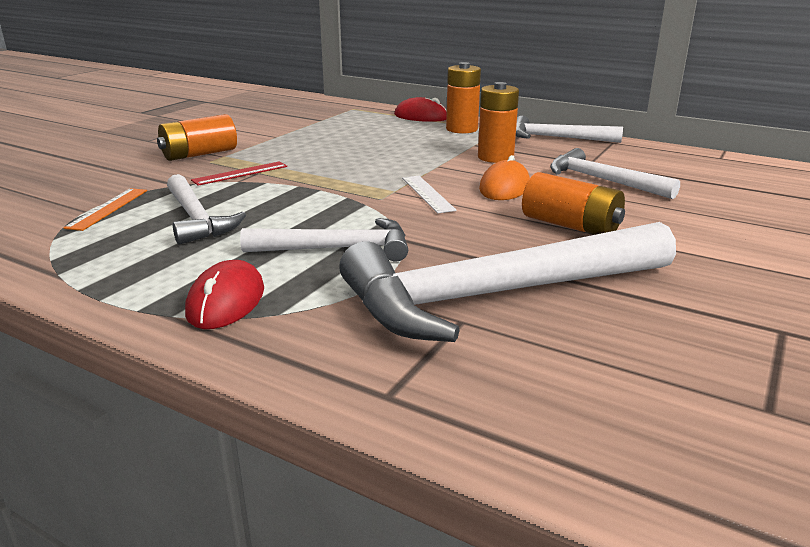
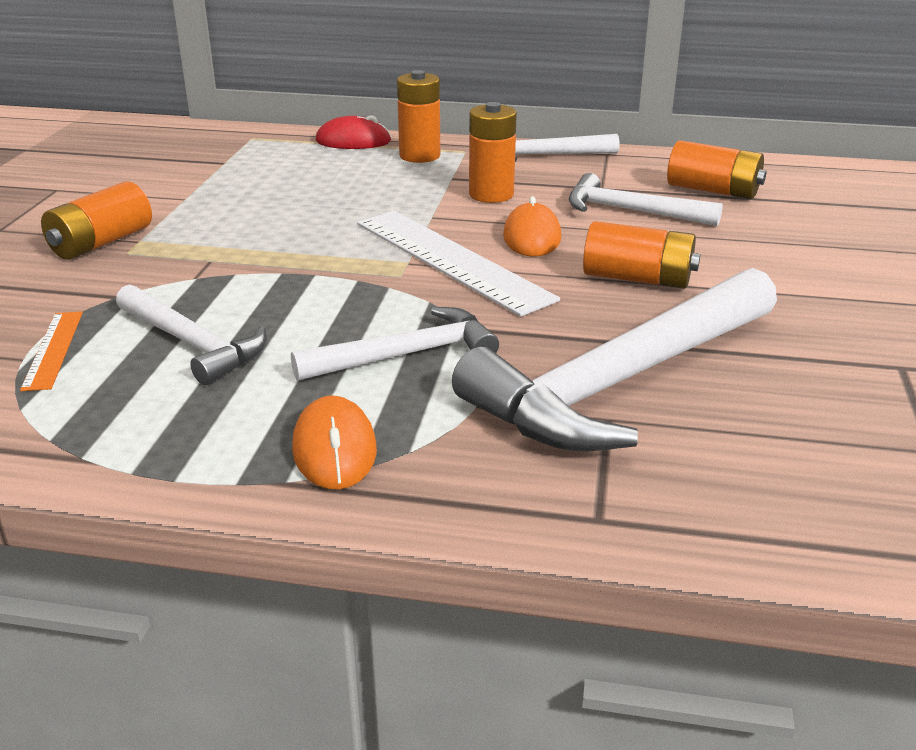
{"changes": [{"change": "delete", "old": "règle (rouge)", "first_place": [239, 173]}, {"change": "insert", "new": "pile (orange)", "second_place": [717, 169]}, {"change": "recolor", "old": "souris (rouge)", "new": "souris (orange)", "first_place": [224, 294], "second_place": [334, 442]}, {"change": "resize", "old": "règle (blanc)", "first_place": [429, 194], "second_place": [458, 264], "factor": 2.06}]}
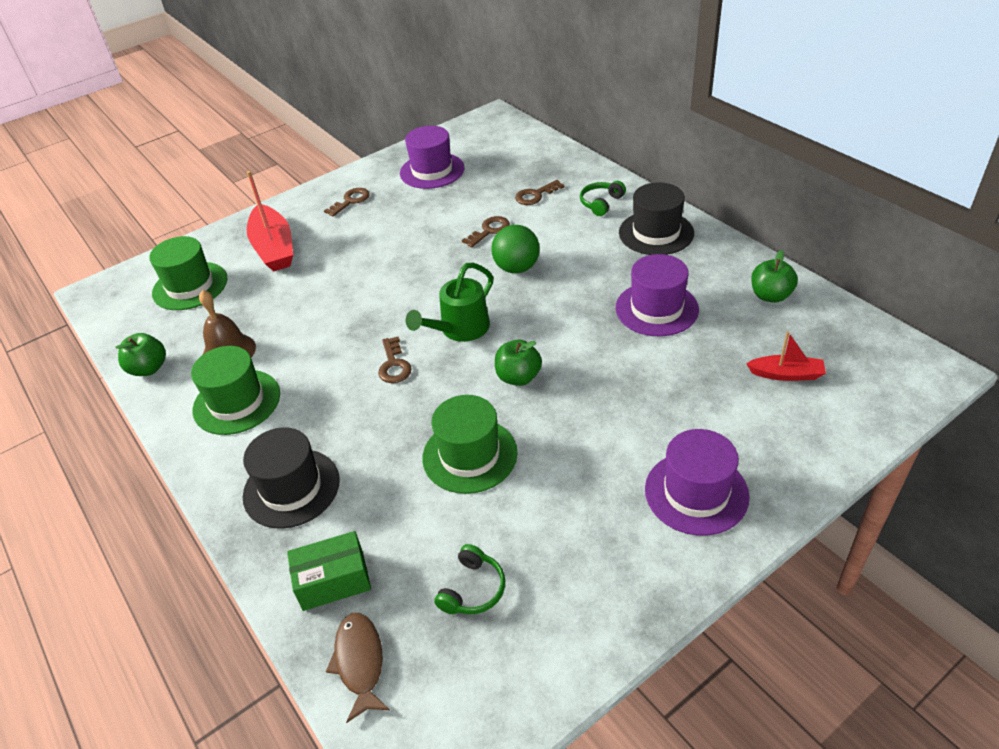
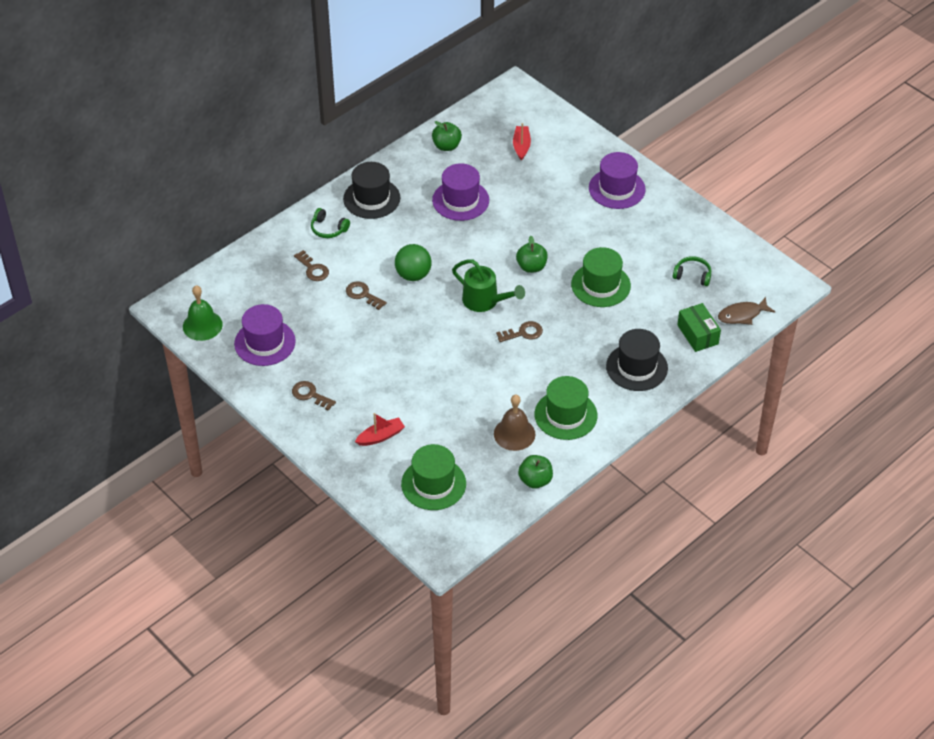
{"changes": [{"change": "insert", "new": "cloche (vert)", "second_place": [203, 313]}, {"change": "resize", "old": "bateau (rouge)", "first_place": [270, 221], "second_place": [380, 429], "factor": 0.56}]}
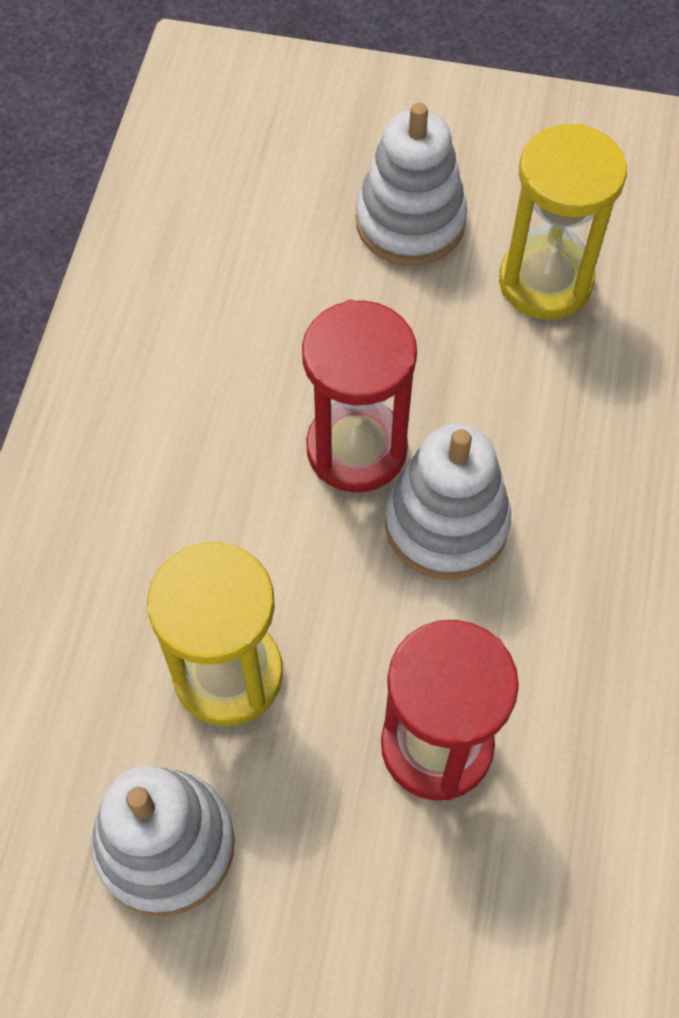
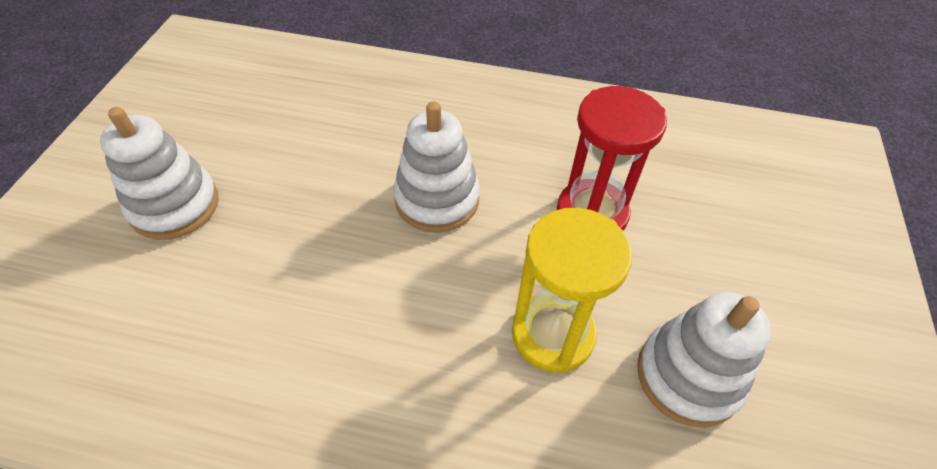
{"changes": [{"change": "delete", "old": "sablier (rouge)", "first_place": [359, 396]}, {"change": "delete", "old": "sablier (jaune)", "first_place": [563, 221]}]}
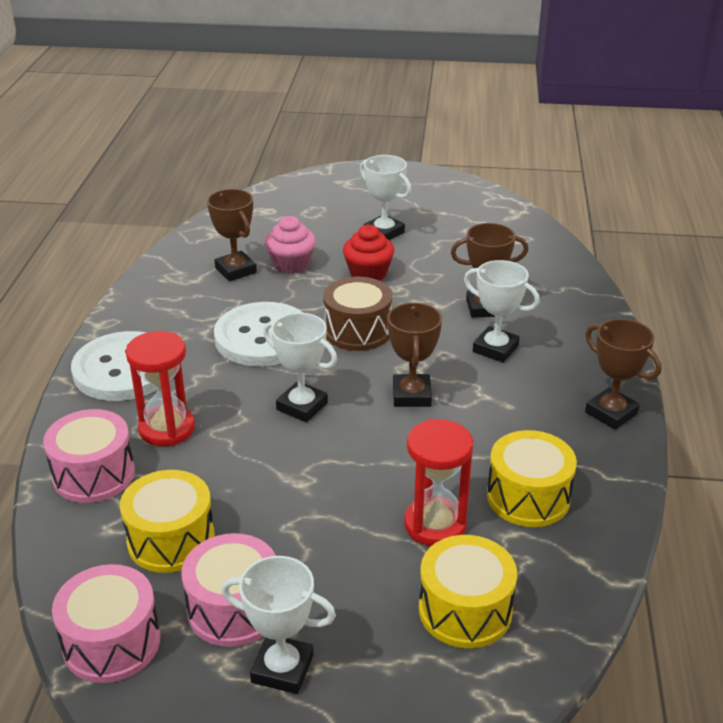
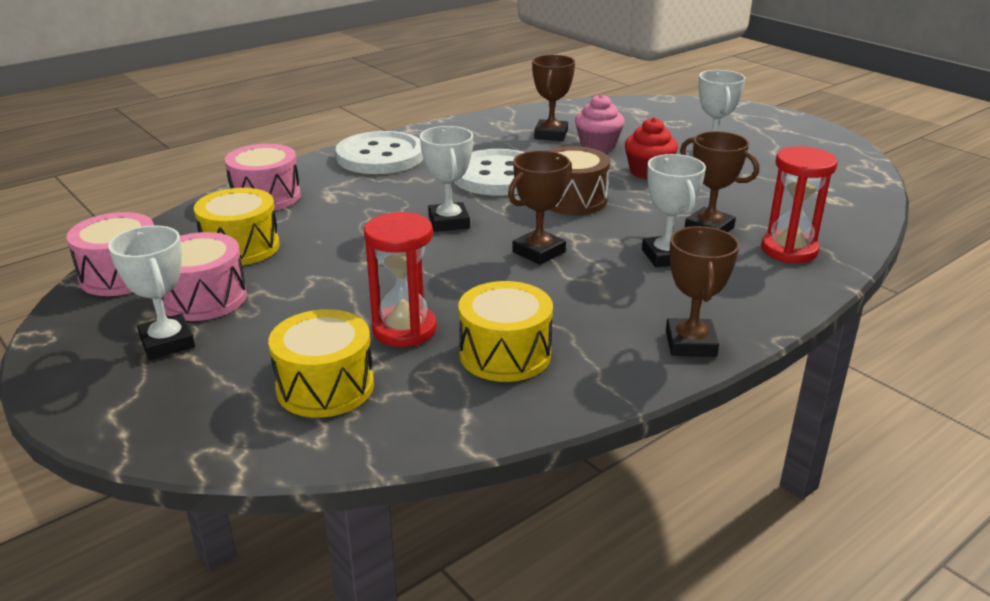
{"changes": [{"change": "move", "old": "sablier (rouge)", "first_place": [160, 388], "second_place": [799, 204]}]}
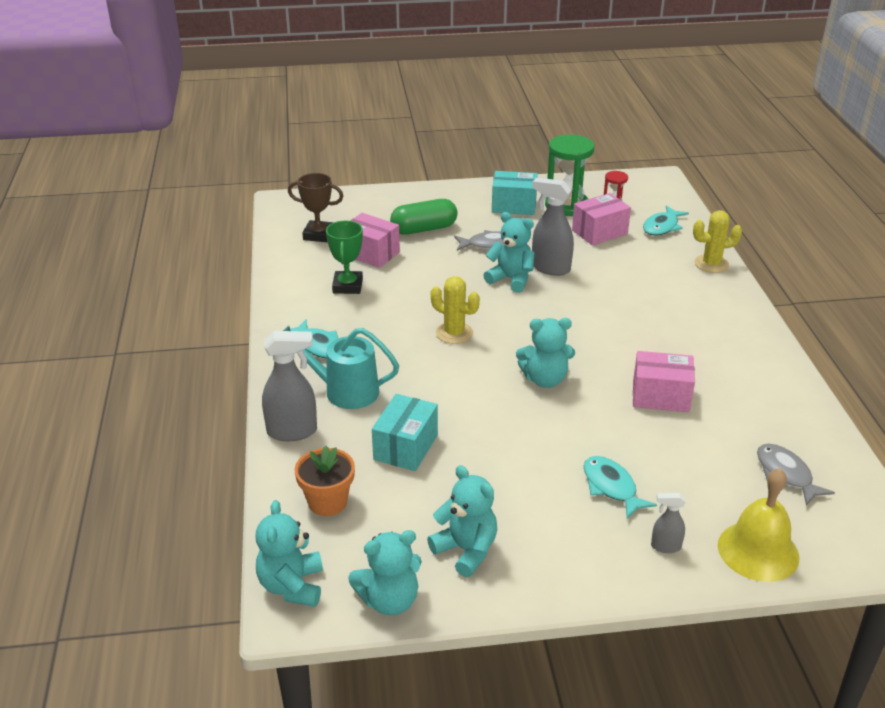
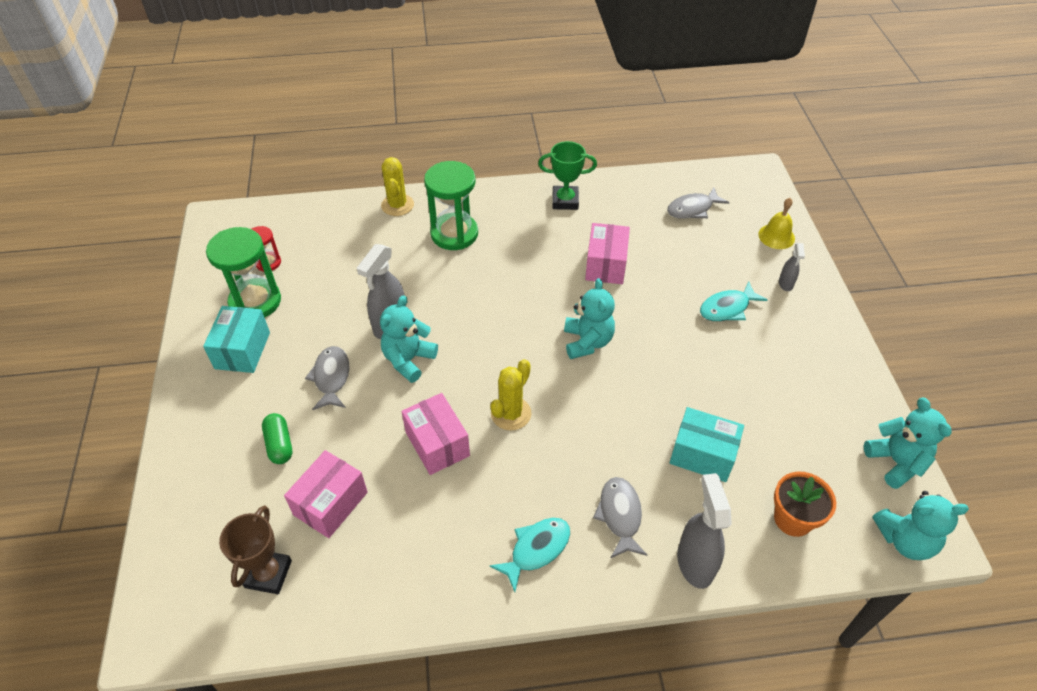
{"changes": [{"change": "delete", "old": "ours en peluche (turquoise)", "first_place": [462, 521]}, {"change": "delete", "old": "poisson (turquoise)", "first_place": [666, 220]}, {"change": "insert", "new": "sablier (vert)", "second_place": [451, 205]}, {"change": "move", "old": "trophée (vert)", "first_place": [344, 257], "second_place": [567, 175]}, {"change": "move", "old": "boîte (rose)", "first_place": [601, 219], "second_place": [435, 434]}, {"change": "replace", "old": "arrosoir (turquoise)", "new": "poisson (gris)", "first_place": [341, 367], "second_place": [620, 517]}, {"change": "resize", "old": "gélule (vert)", "first_place": [424, 217], "second_place": [277, 438], "factor": 0.64}, {"change": "resize", "old": "cloche (jaune)", "first_place": [758, 525], "second_place": [776, 223], "factor": 0.64}]}
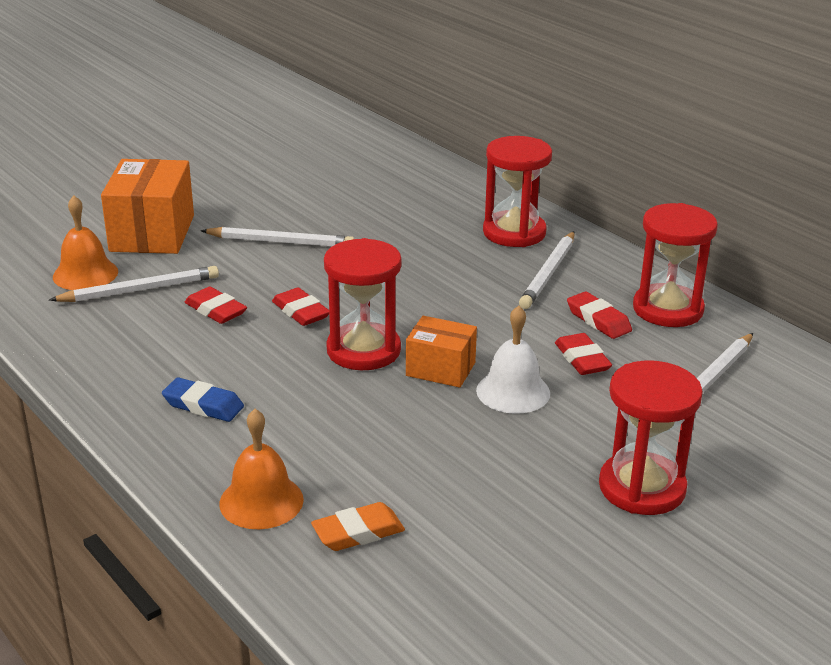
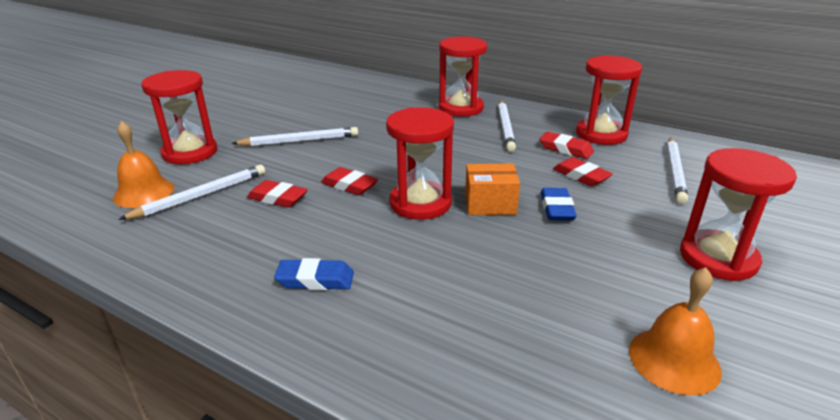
{"changes": [{"change": "delete", "old": "gomme (orange)", "first_place": [358, 526]}, {"change": "move", "old": "cloche (orange)", "first_place": [261, 469], "second_place": [675, 331]}, {"change": "replace", "old": "boîte (orange)", "new": "sablier (rouge)", "first_place": [147, 206], "second_place": [179, 117]}, {"change": "replace", "old": "cloche (blanc)", "new": "gomme (bleu)", "first_place": [513, 360], "second_place": [558, 204]}]}
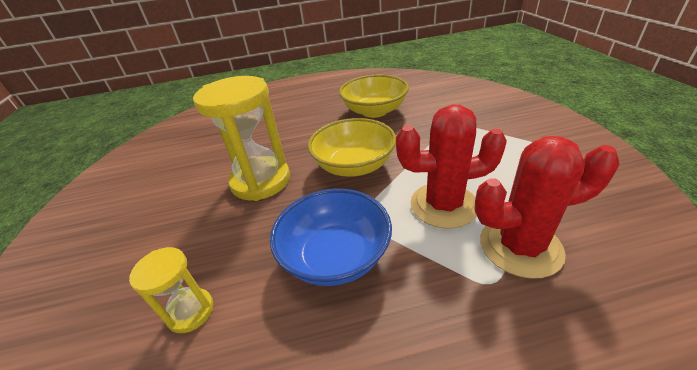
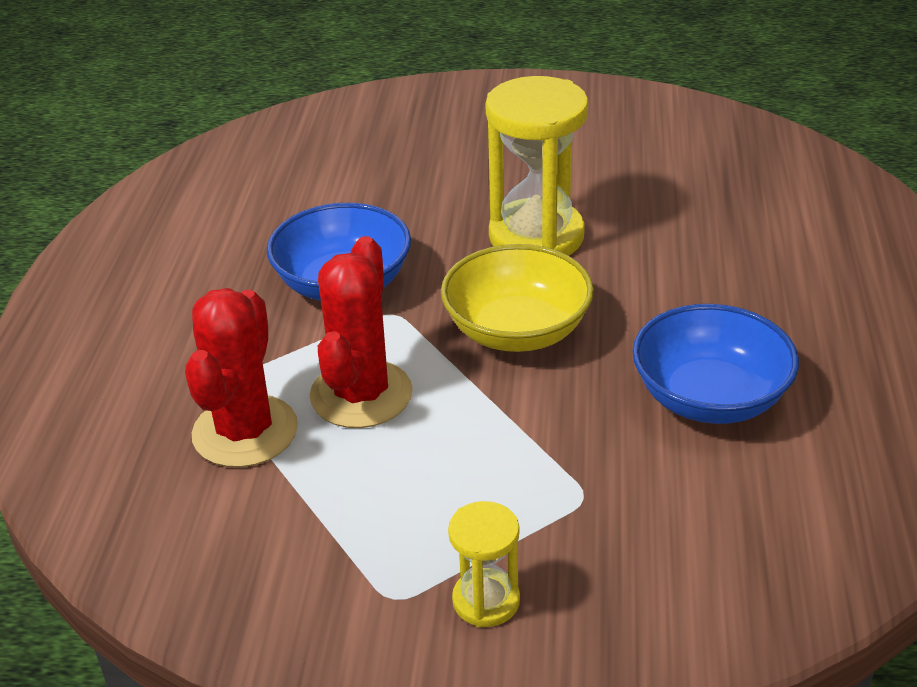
{"changes": [{"change": "move", "old": "sablier (jaune)", "first_place": [171, 290], "second_place": [484, 564]}, {"change": "recolor", "old": "bol (jaune)", "new": "bol (bleu)", "first_place": [374, 96], "second_place": [715, 364]}]}
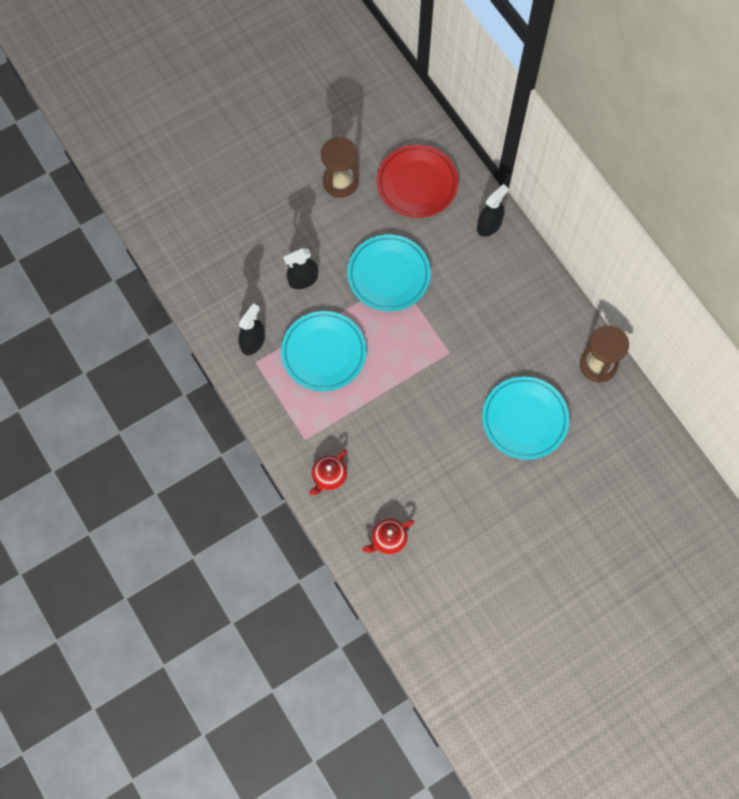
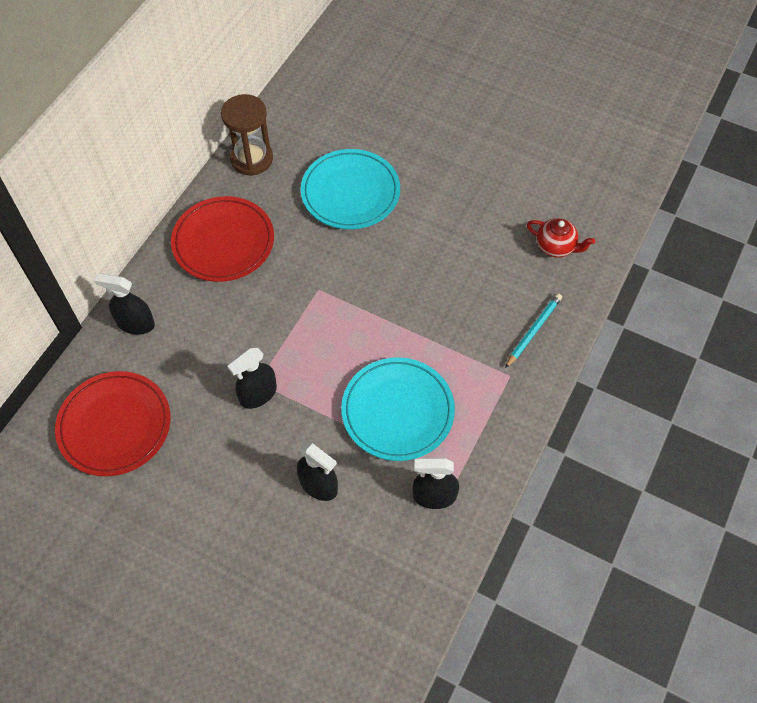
{"changes": [{"change": "delete", "old": "sablier (marron)", "first_place": [339, 167]}, {"change": "insert", "new": "assiette (rouge)", "second_place": [222, 239]}, {"change": "replace", "old": "théière (rouge)", "new": "crayon (turquoise)", "first_place": [328, 472], "second_place": [533, 330]}, {"change": "replace", "old": "assiette (turquoise)", "new": "vaporisateur (noir)", "first_place": [389, 273], "second_place": [252, 378]}]}
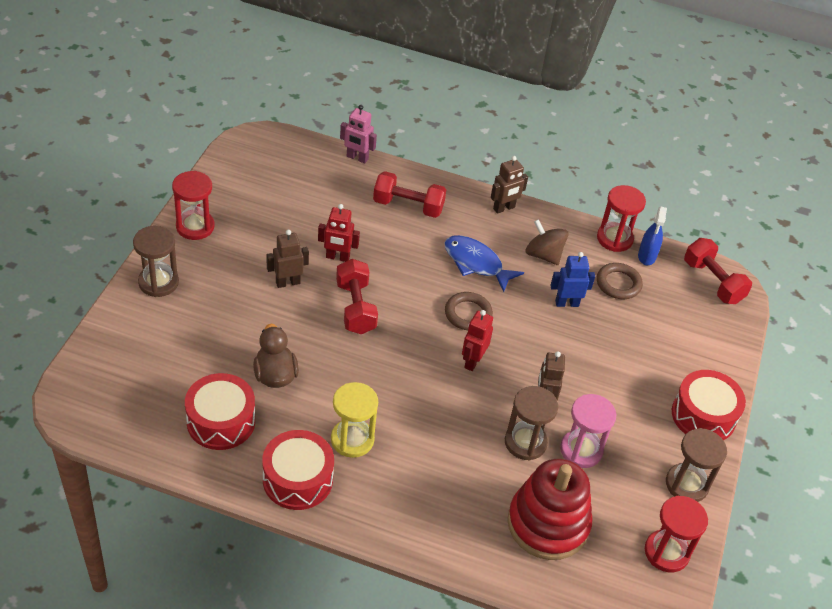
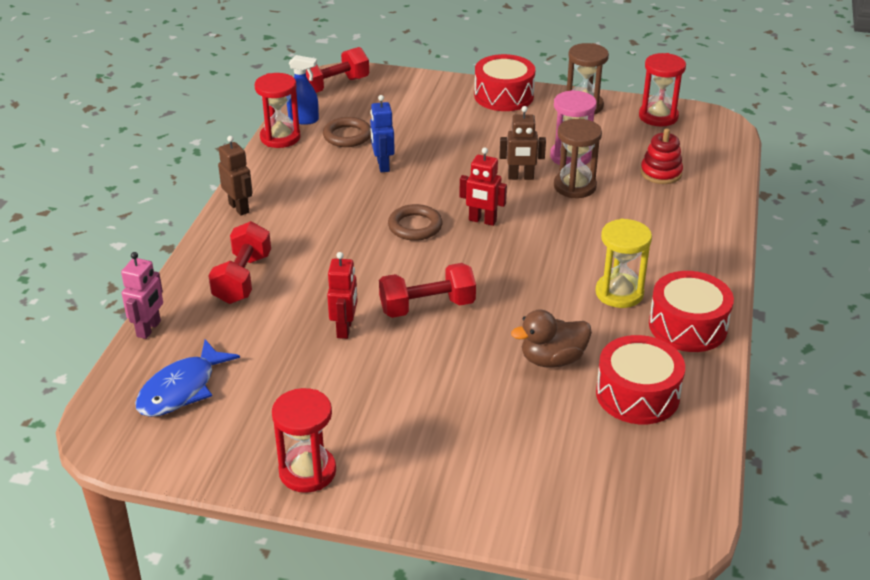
{"changes": [{"change": "delete", "old": "sablier (marron)", "first_place": [156, 261]}, {"change": "delete", "old": "robot (marron)", "first_place": [288, 259]}, {"change": "delete", "old": "toupie (marron)", "first_place": [547, 242]}, {"change": "move", "old": "poisson (bleu)", "first_place": [484, 263], "second_place": [187, 378]}, {"change": "resize", "old": "jouet à empiler (rouge)", "first_place": [549, 509], "second_place": [661, 156], "factor": 0.54}]}
